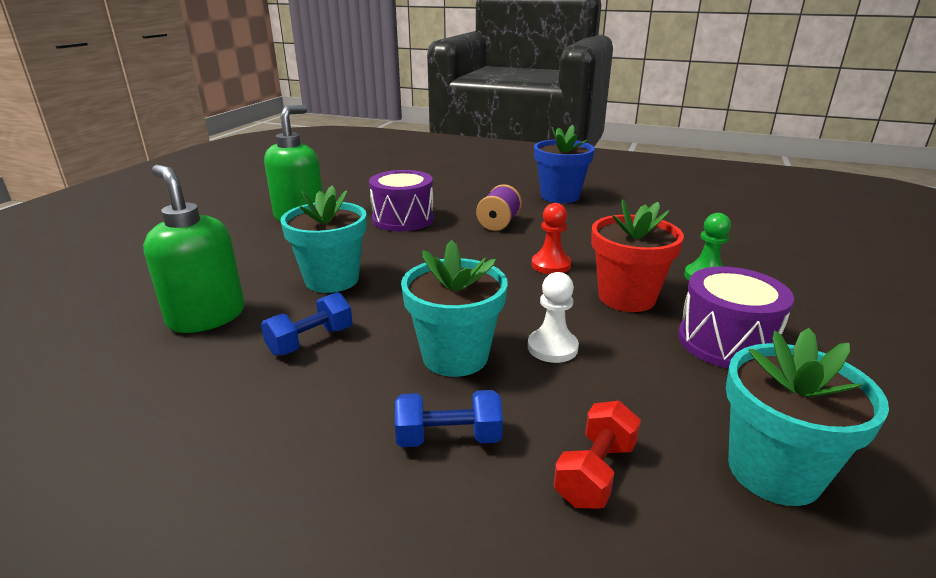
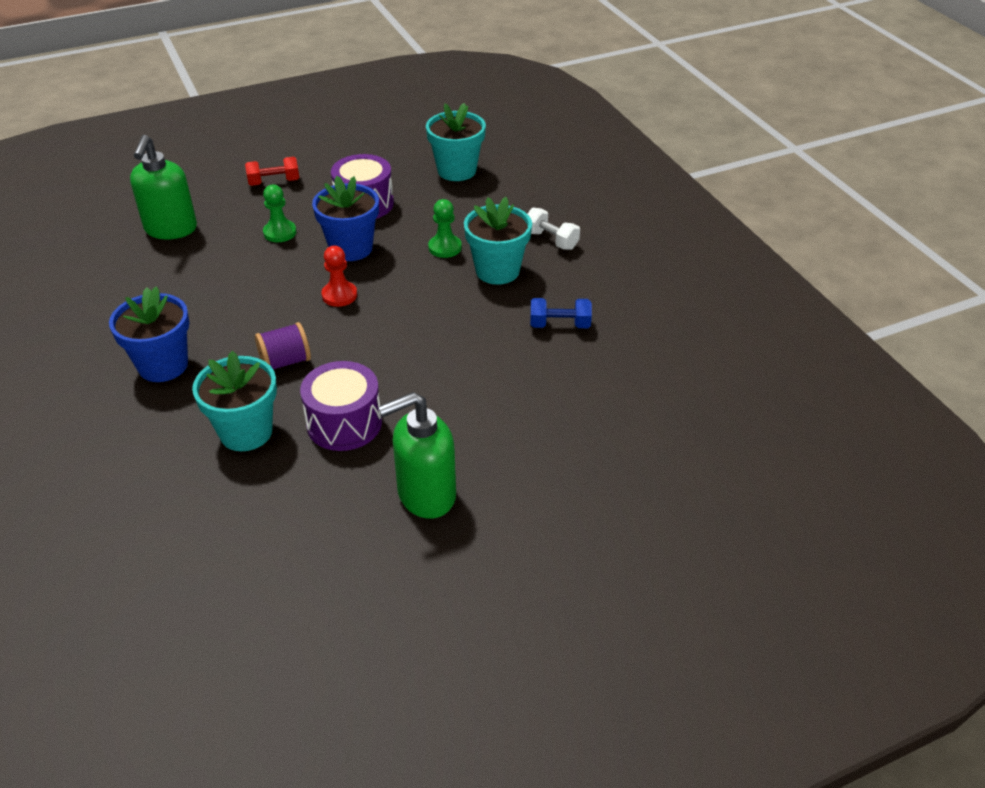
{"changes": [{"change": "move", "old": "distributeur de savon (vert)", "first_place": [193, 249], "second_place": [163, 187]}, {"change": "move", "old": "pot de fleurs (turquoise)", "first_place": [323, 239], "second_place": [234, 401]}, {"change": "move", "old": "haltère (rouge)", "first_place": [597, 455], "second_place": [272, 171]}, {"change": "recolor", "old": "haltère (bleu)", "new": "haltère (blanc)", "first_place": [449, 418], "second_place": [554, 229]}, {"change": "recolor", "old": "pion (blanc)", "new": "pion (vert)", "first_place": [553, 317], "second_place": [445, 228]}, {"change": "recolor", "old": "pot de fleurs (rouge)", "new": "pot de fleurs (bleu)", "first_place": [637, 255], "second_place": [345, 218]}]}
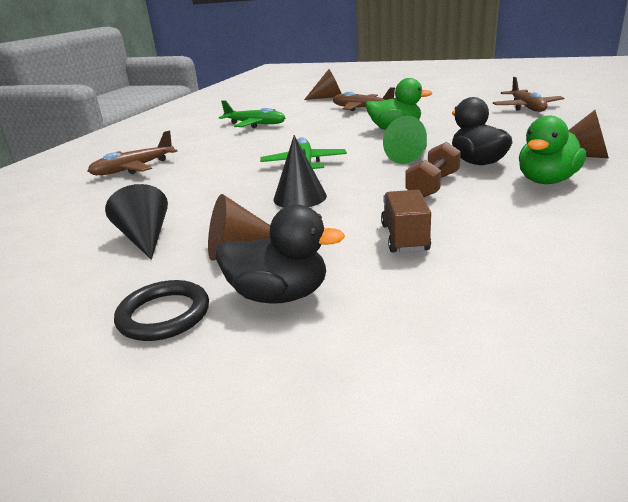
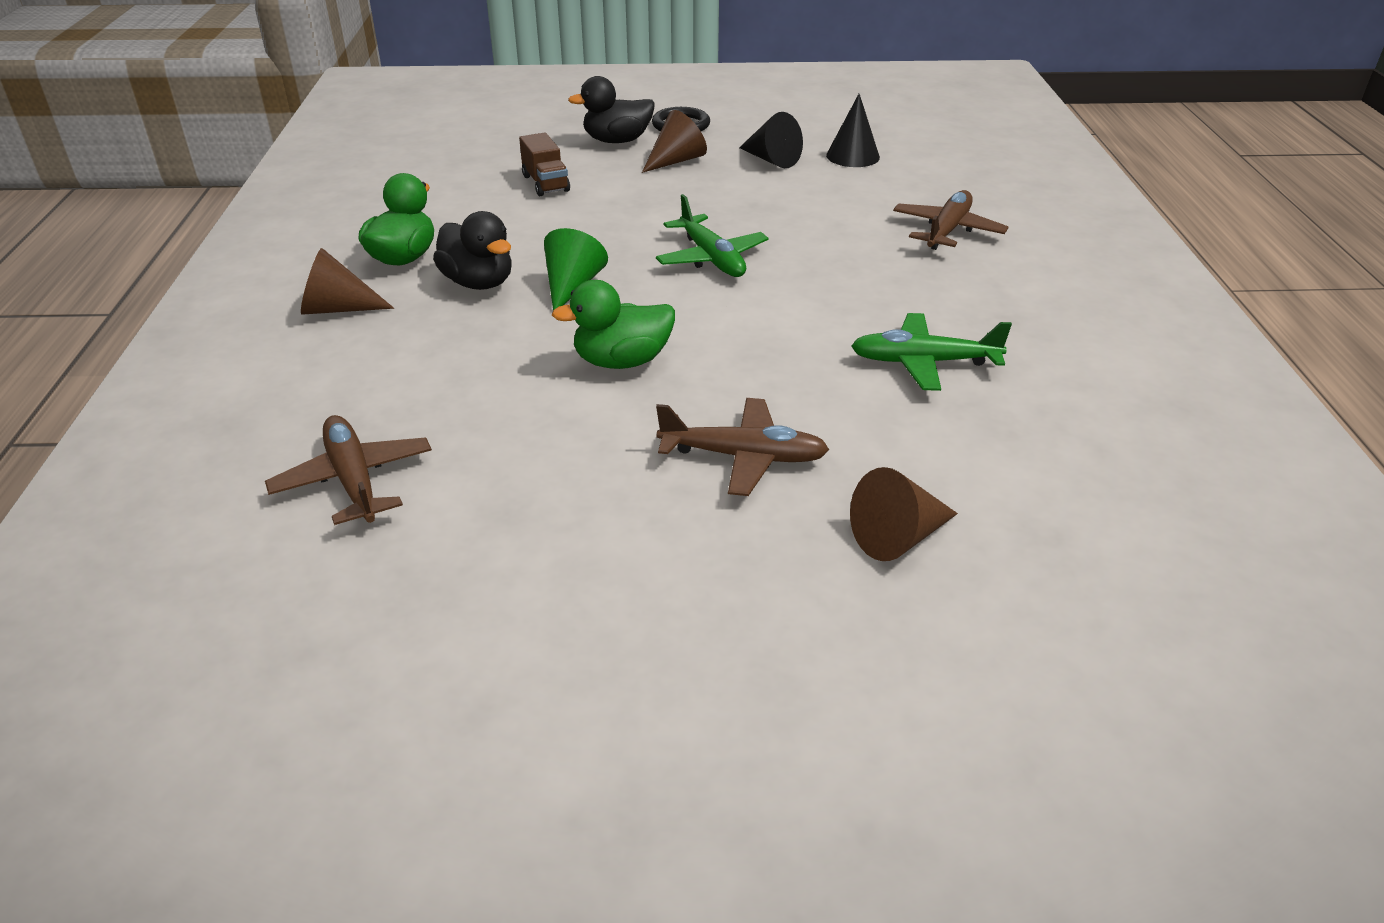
{"changes": [{"change": "delete", "old": "haltère (marron)", "first_place": [433, 169]}, {"change": "move", "old": "cône (noir)", "first_place": [300, 171], "second_place": [853, 130]}]}
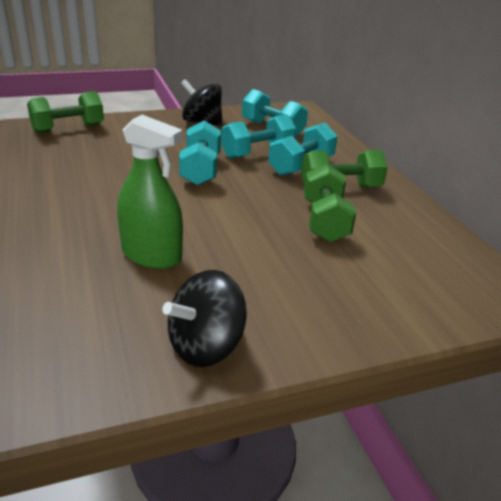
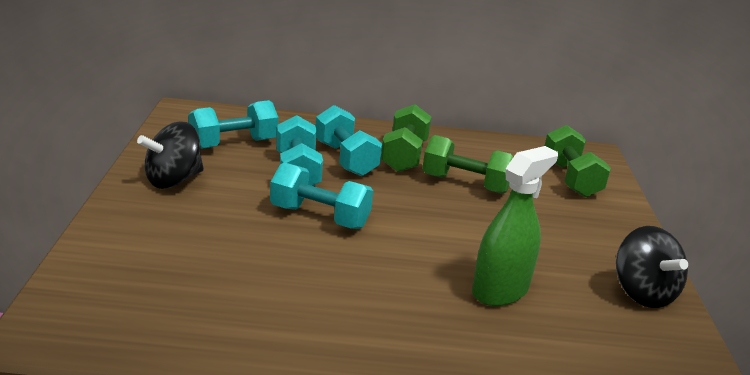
{"changes": [{"change": "move", "old": "haltère (vert)", "first_place": [65, 112], "second_place": [578, 161]}]}
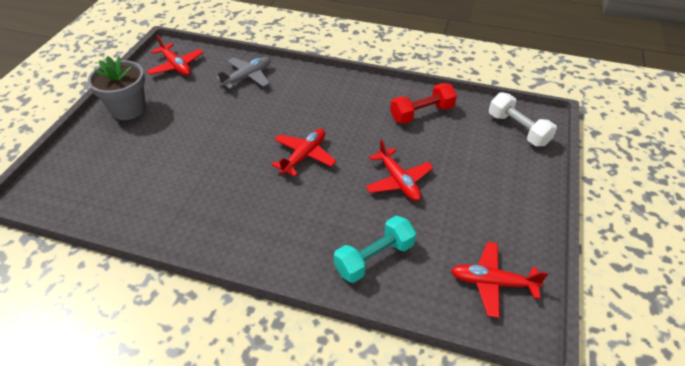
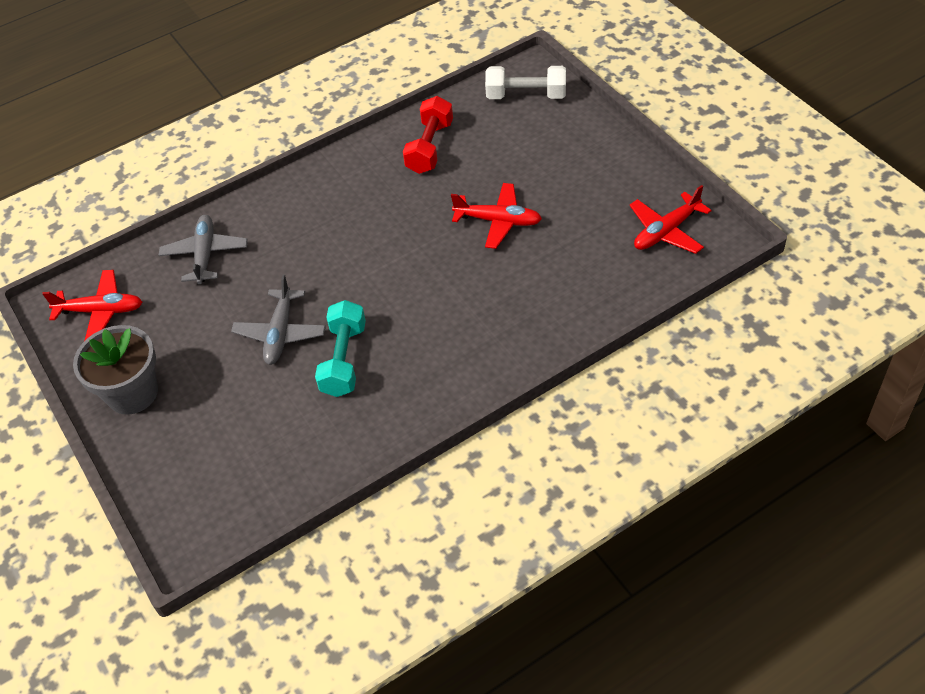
{"changes": [{"change": "delete", "old": "avion (rouge)", "first_place": [304, 153]}, {"change": "insert", "new": "avion (gris)", "second_place": [278, 320]}, {"change": "move", "old": "haltère (turquoise)", "first_place": [375, 249], "second_place": [340, 348]}]}
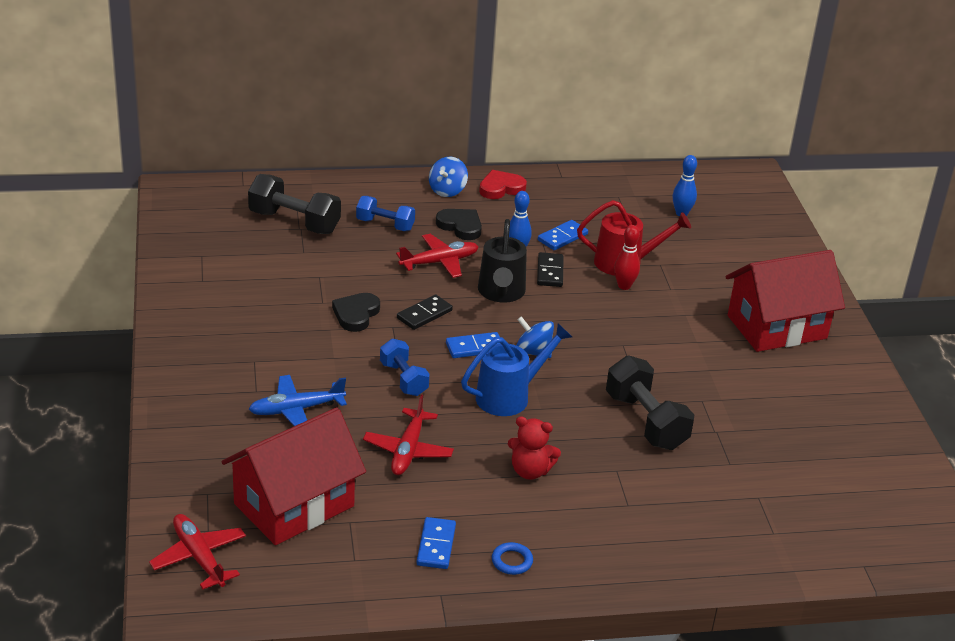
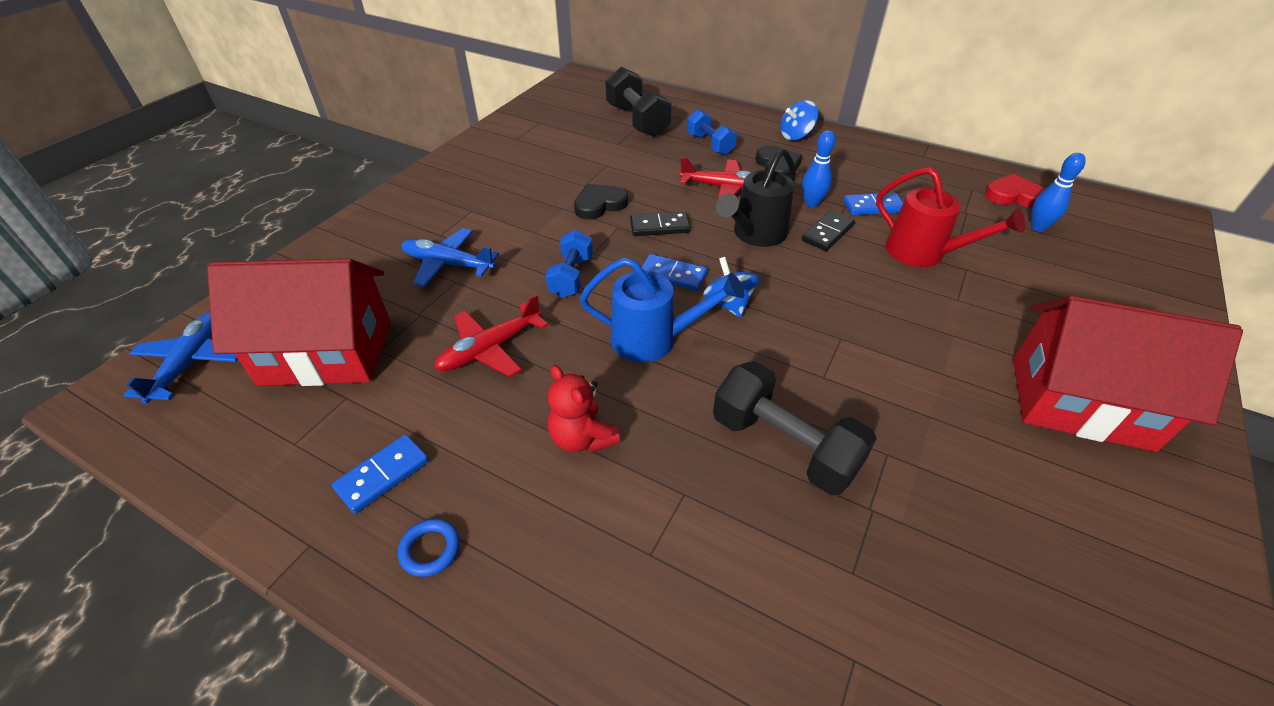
{"changes": [{"change": "delete", "old": "quille (rouge)", "first_place": [627, 257]}, {"change": "move", "old": "cœur (rouge)", "first_place": [503, 184], "second_place": [1015, 191]}, {"change": "recolor", "old": "avion (rouge)", "new": "avion (bleu)", "first_place": [197, 551], "second_place": [180, 357]}, {"change": "rotate", "old": "haltère (noir)", "first_place": [650, 402], "second_place": [795, 428], "degrees": -60}]}
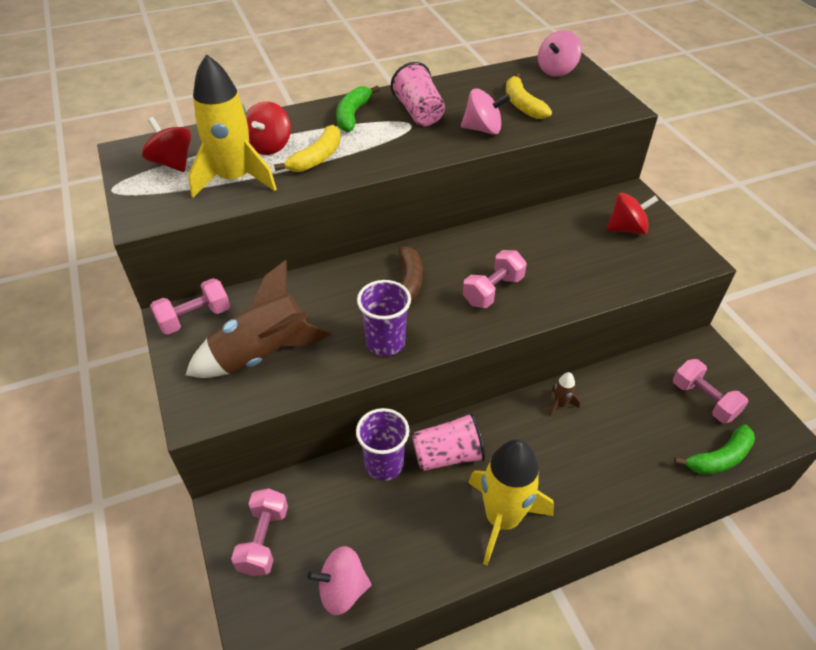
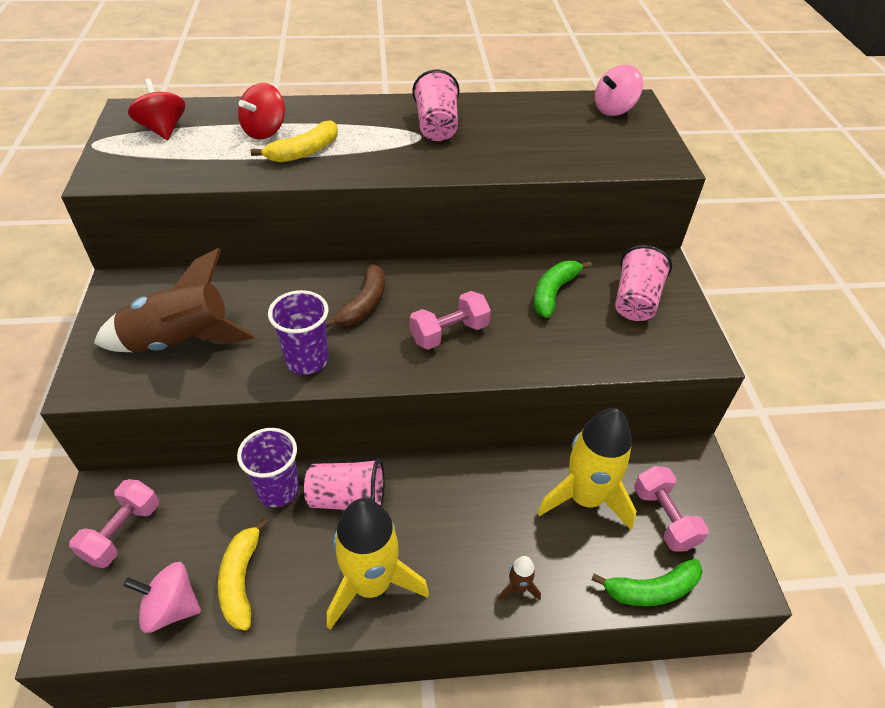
{"changes": [{"change": "delete", "old": "haltère (rose)", "first_place": [190, 306]}, {"change": "delete", "old": "toupie (rose)", "first_place": [486, 111]}, {"change": "move", "old": "fusée (jaune)", "first_place": [232, 126], "second_place": [587, 469]}, {"change": "move", "old": "banane (vert)", "first_place": [358, 109], "second_place": [563, 289]}, {"change": "move", "old": "banane (jaune)", "first_place": [529, 96], "second_place": [243, 574]}, {"change": "move", "old": "fusée (marron)", "first_place": [564, 394], "second_place": [519, 578]}, {"change": "replace", "old": "toupie (rouge)", "new": "gobelet (rose)", "first_place": [632, 214], "second_place": [643, 283]}]}
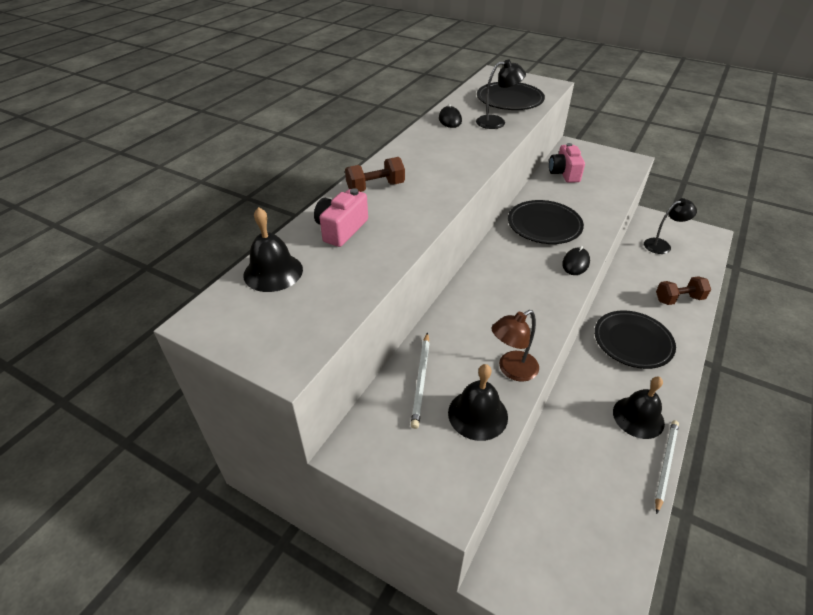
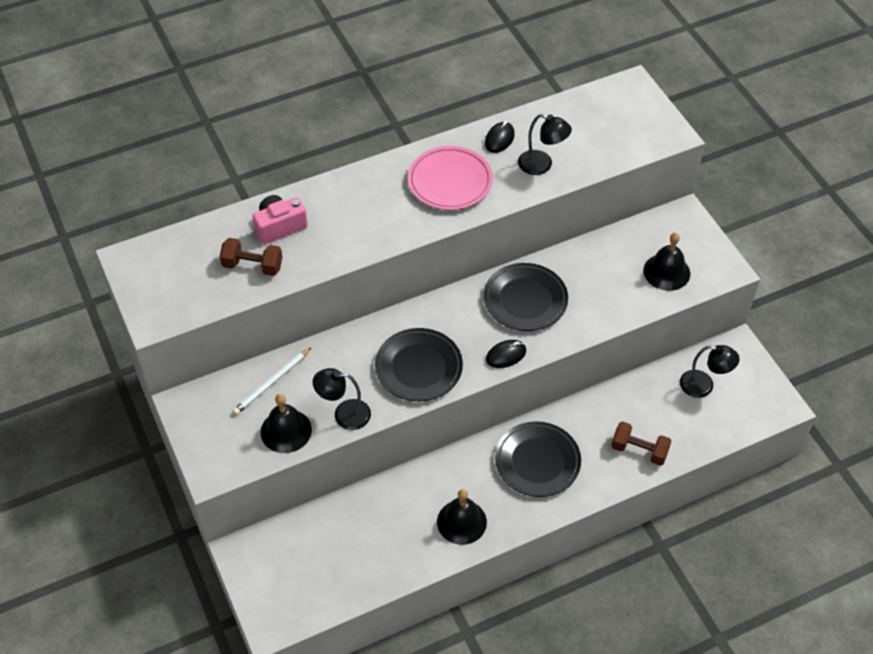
{"changes": [{"change": "delete", "old": "appareil photo (rose)", "first_place": [567, 163]}, {"change": "delete", "old": "crayon (blanc)", "first_place": [667, 467]}, {"change": "insert", "new": "assiette (rose)", "second_place": [450, 178]}, {"change": "move", "old": "cloche (noir)", "first_place": [273, 249], "second_place": [666, 261]}, {"change": "move", "old": "haltère (marron)", "first_place": [375, 174], "second_place": [251, 257]}, {"change": "move", "old": "assiette (noir)", "first_place": [511, 96], "second_place": [419, 364]}, {"change": "recolor", "old": "lampe (marron)", "new": "lampe (noir)", "first_place": [515, 346], "second_place": [342, 399]}]}
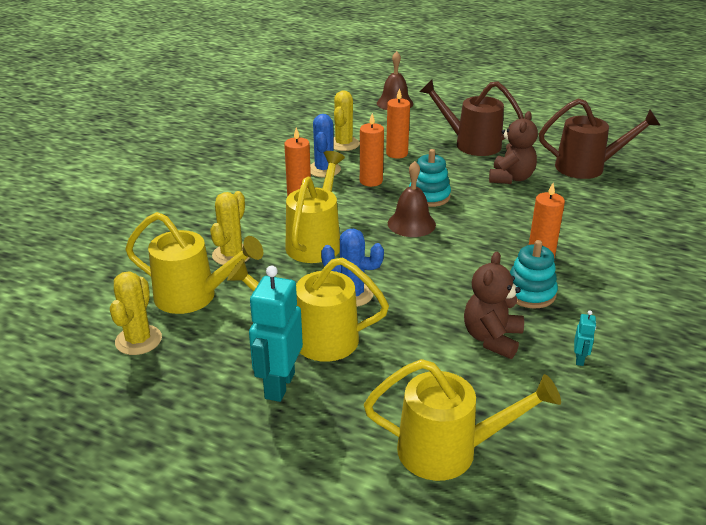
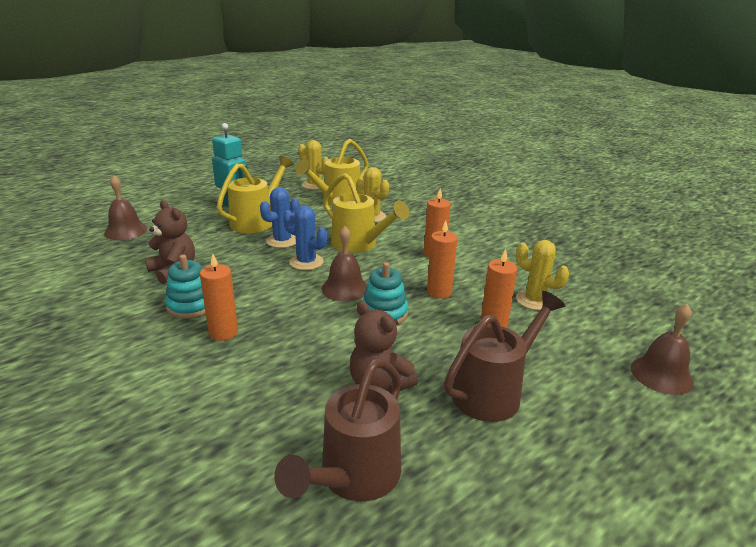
{"changes": [{"change": "delete", "old": "robot (turquoise)", "first_place": [585, 338]}, {"change": "move", "old": "cactus (bleu)", "first_place": [325, 145], "second_place": [305, 238]}, {"change": "replace", "old": "arrosoir (jaune)", "new": "cloche (marron)", "first_place": [462, 420], "second_place": [125, 207]}]}
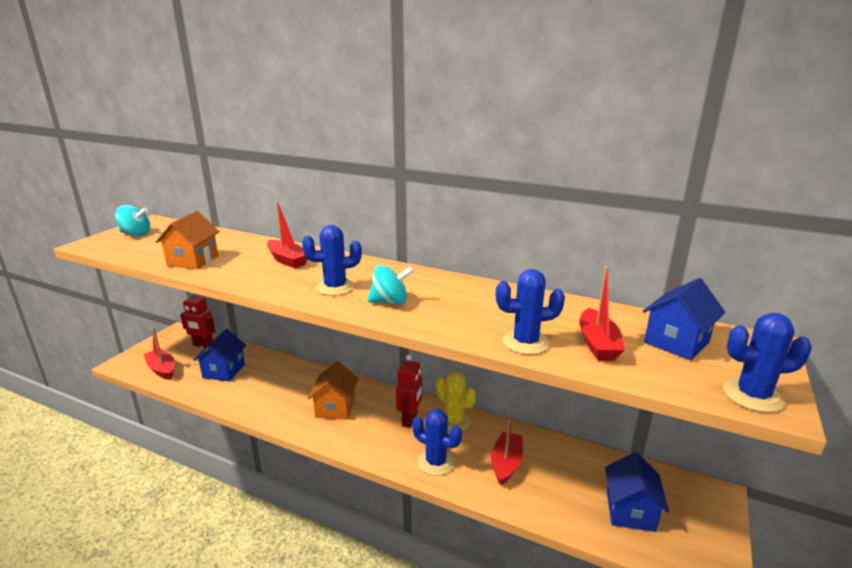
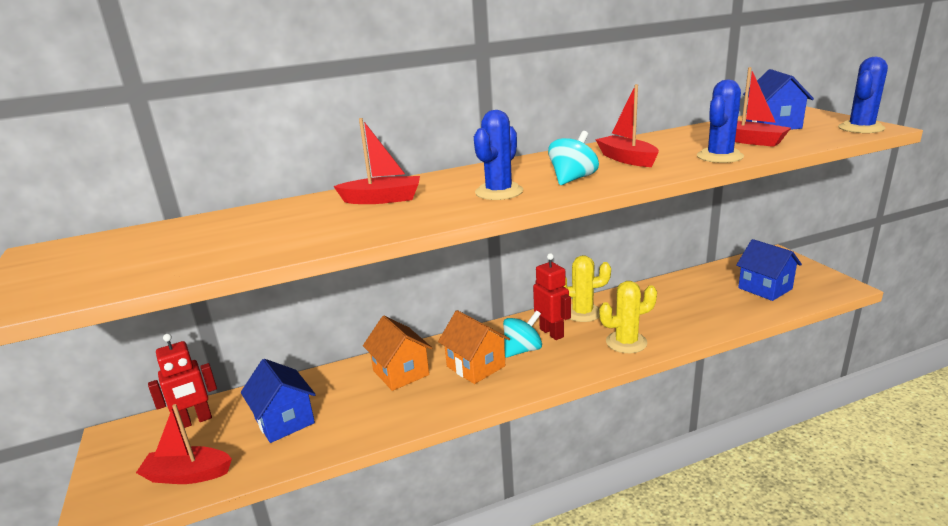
{"changes": [{"change": "move", "old": "toupie (turquoise)", "first_place": [132, 220], "second_place": [522, 334]}, {"change": "move", "old": "maison (orange)", "first_place": [188, 240], "second_place": [397, 353]}, {"change": "move", "old": "bateau (rouge)", "first_place": [507, 451], "second_place": [627, 125]}, {"change": "recolor", "old": "cactus (bleu)", "new": "cactus (jaune)", "first_place": [437, 442], "second_place": [628, 317]}]}
